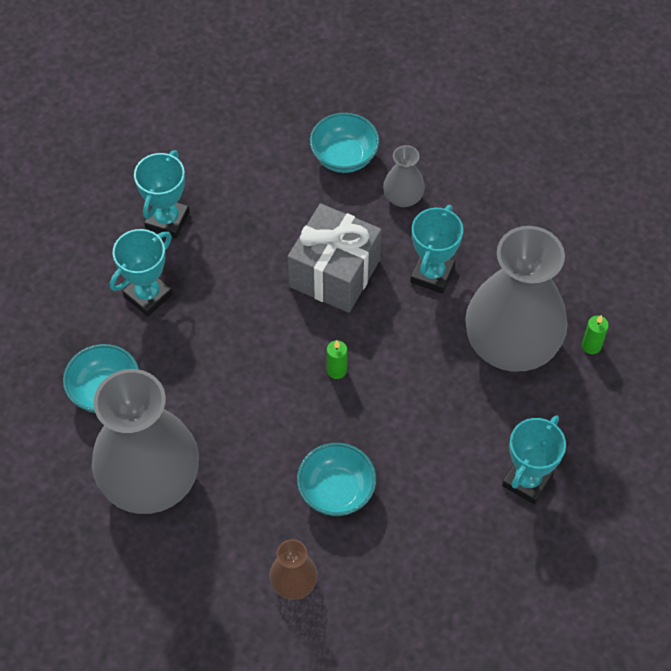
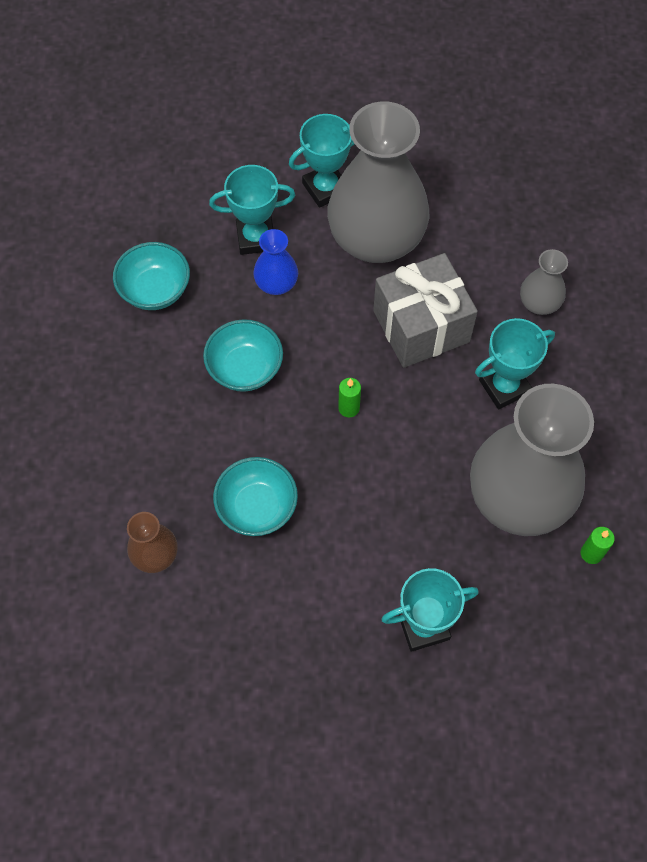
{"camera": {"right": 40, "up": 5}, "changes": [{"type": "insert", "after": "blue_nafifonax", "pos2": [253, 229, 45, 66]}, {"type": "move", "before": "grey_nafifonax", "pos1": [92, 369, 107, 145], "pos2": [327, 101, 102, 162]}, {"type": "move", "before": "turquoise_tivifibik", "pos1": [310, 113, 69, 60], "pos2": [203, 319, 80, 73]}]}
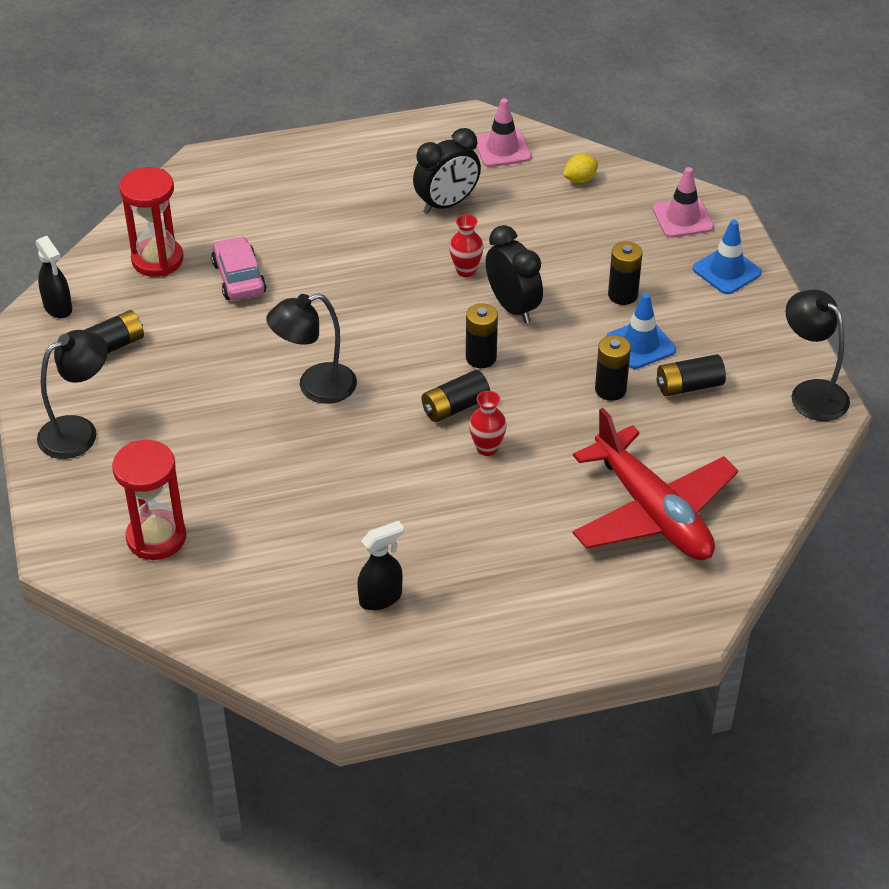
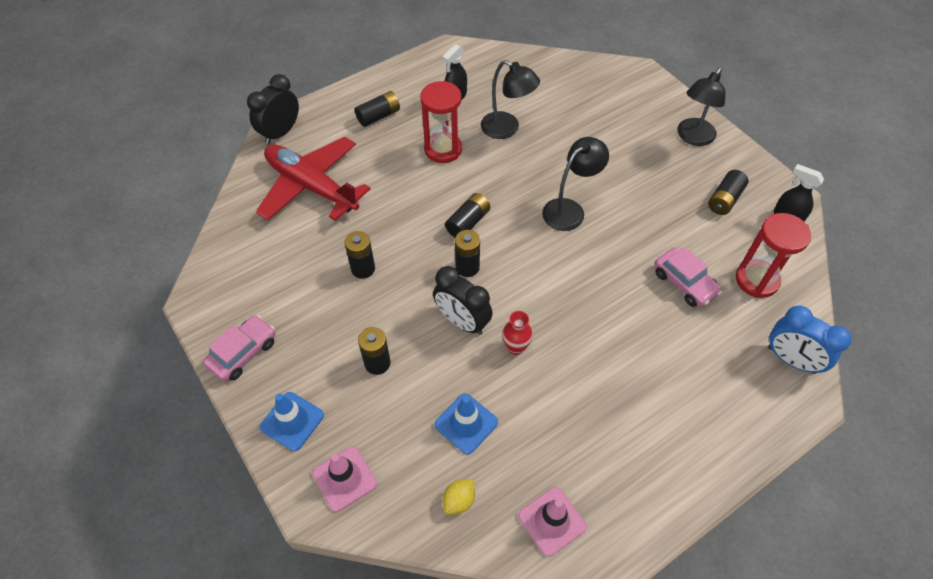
{"camera": {"right": 160, "up": 10}, "changes": [{"type": "delete", "before": "red_nafifonax", "pos1": [469, 391, 38, 65]}, {"type": "insert", "after": "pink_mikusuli", "pos2": [203, 315, 72, 66]}, {"type": "insert", "after": "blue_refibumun", "pos2": [768, 306, 84, 68]}, {"type": "move", "before": "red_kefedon", "pos1": [112, 440, 74, 120], "pos2": [420, 81, 42, 82]}, {"type": "move", "before": "black_refibumun", "pos1": [413, 128, 68, 86], "pos2": [247, 74, 52, 70]}, {"type": "move", "before": "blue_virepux", "pos1": [606, 293, 70, 76], "pos2": [434, 393, 64, 61]}, {"type": "move", "before": "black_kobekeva", "pos1": [656, 354, 70, 42], "pos2": [355, 91, 45, 36]}, {"type": "move", "before": "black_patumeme", "pos1": [786, 289, 64, 132], "pos2": [481, 60, 59, 79]}]}
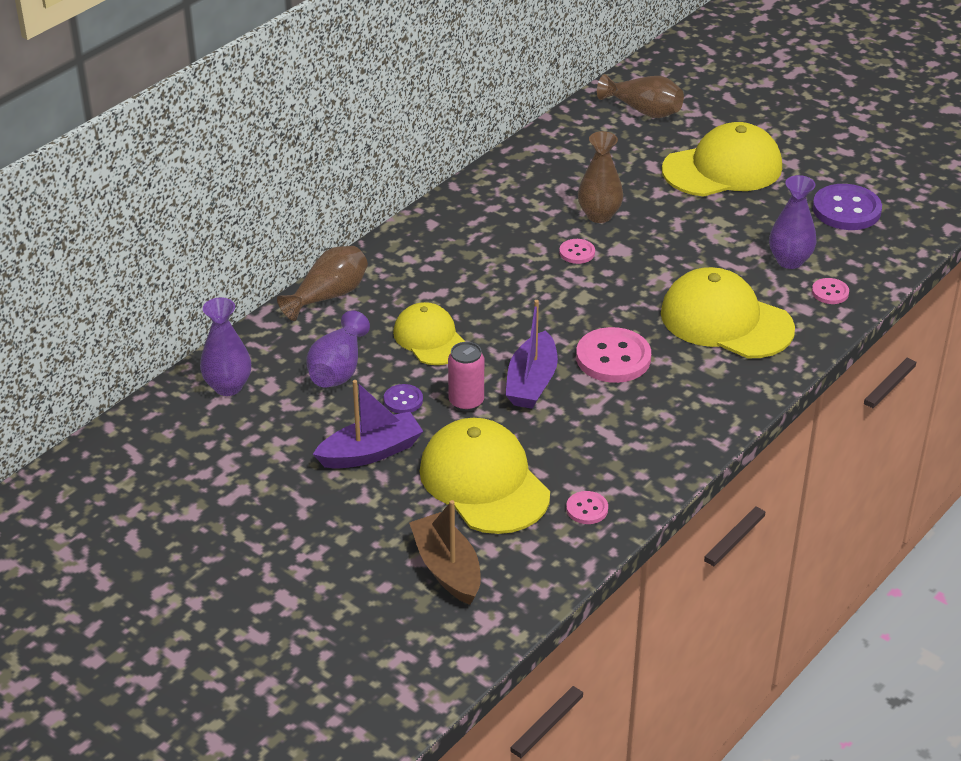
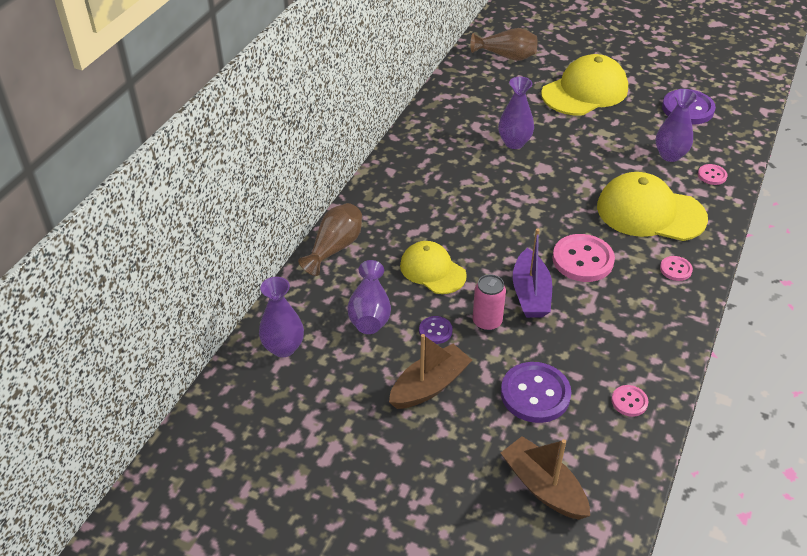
{"camera": {"right": -15, "up": 5}, "changes": [{"type": "move", "before": "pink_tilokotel", "pos1": [559, 239, 36, 25], "pos2": [660, 256, 33, 25]}, {"type": "replace", "before": "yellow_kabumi", "after": "purple_tilokotel", "pos1": [419, 418, 131, 116], "pos2": [501, 362, 70, 61]}, {"type": "recolor", "before": "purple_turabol", "after": "brown_turabol", "pos1": [313, 380, 110, 89], "pos2": [389, 334, 83, 75]}, {"type": "recolor", "before": "brown_nafifonax", "after": "purple_nafifonax", "pos1": [578, 131, 45, 92], "pos2": [498, 77, 36, 72]}]}
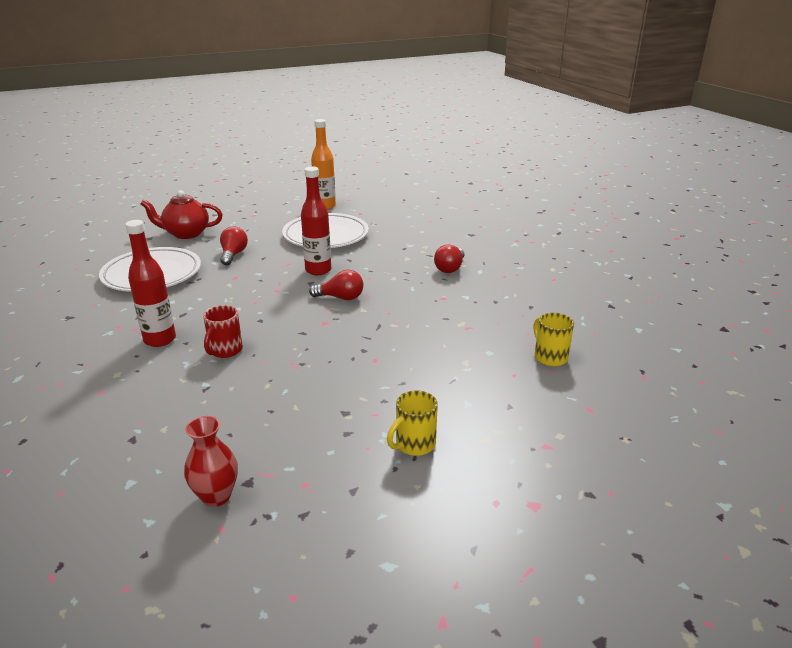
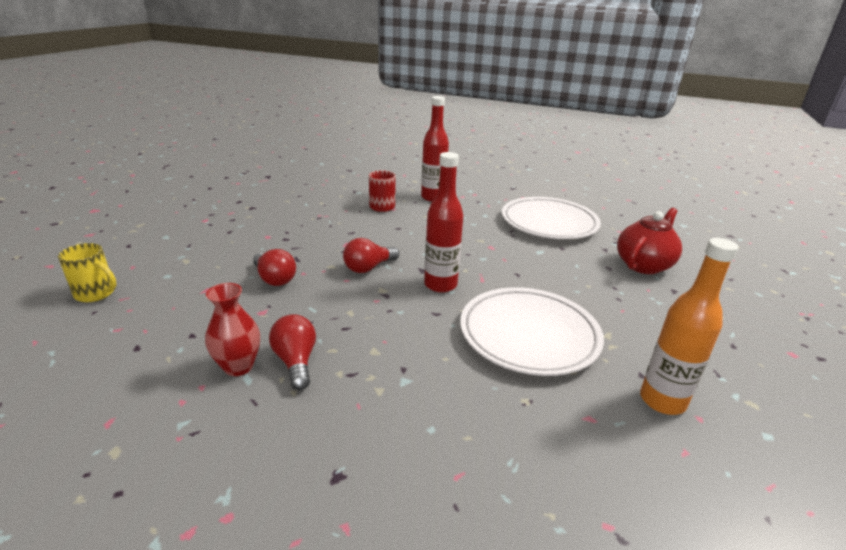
{"camera": {"right": 135, "up": 0}, "changes": [{"type": "delete", "before": "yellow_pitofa", "pos1": [387, 391, 51, 65]}, {"type": "move", "before": "red_nafifonax", "pos1": [184, 416, 54, 91], "pos2": [205, 283, 55, 93]}, {"type": "move", "before": "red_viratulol", "pos1": [220, 226, 28, 39], "pos2": [253, 249, 43, 37]}]}
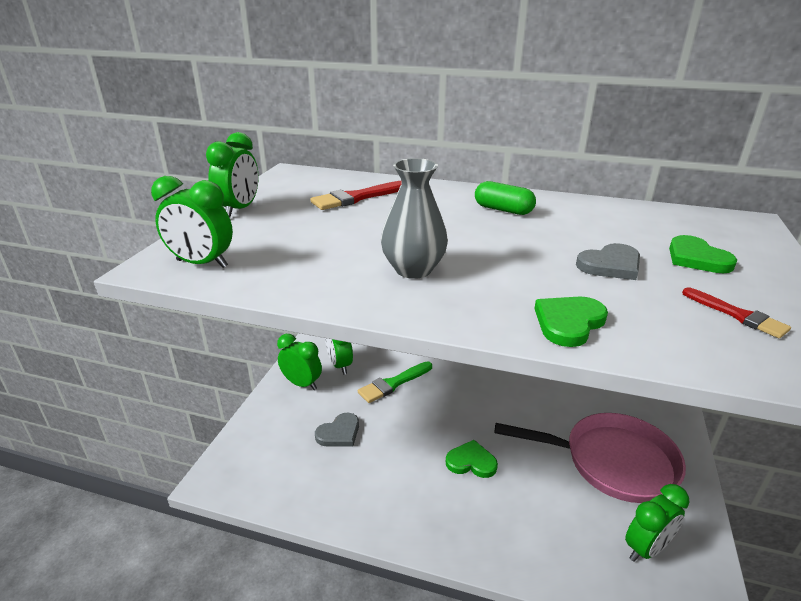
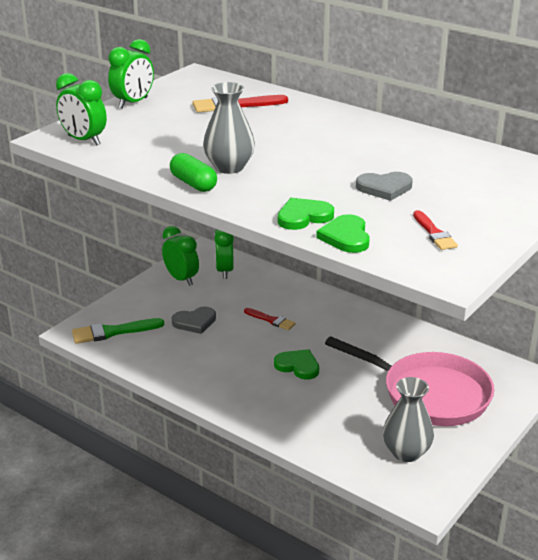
{"camera": {"right": 20, "up": 0}, "changes": [{"type": "insert", "after": "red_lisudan", "pos2": [244, 308, 52, 22]}, {"type": "move", "before": "green_lisudan", "pos1": [358, 361, 74, 42], "pos2": [72, 318, 92, 26]}, {"type": "move", "before": "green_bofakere", "pos1": [475, 181, 61, 34], "pos2": [170, 153, 47, 39]}, {"type": "move", "before": "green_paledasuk", "pos1": [669, 235, 68, 38], "pos2": [316, 214, 54, 39]}, {"type": "replace", "before": "green_refibumun", "after": "grey_nafifonax", "pos1": [625, 484, 65, 78], "pos2": [383, 377, 51, 85]}]}
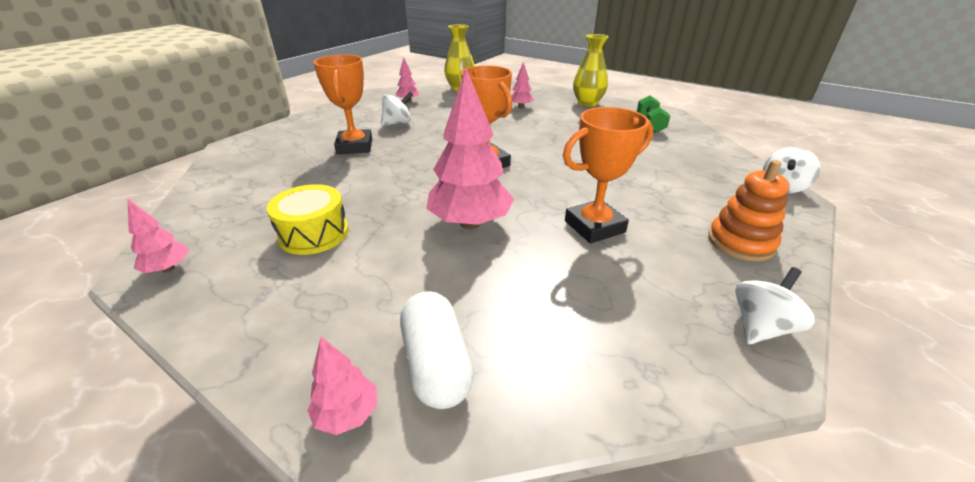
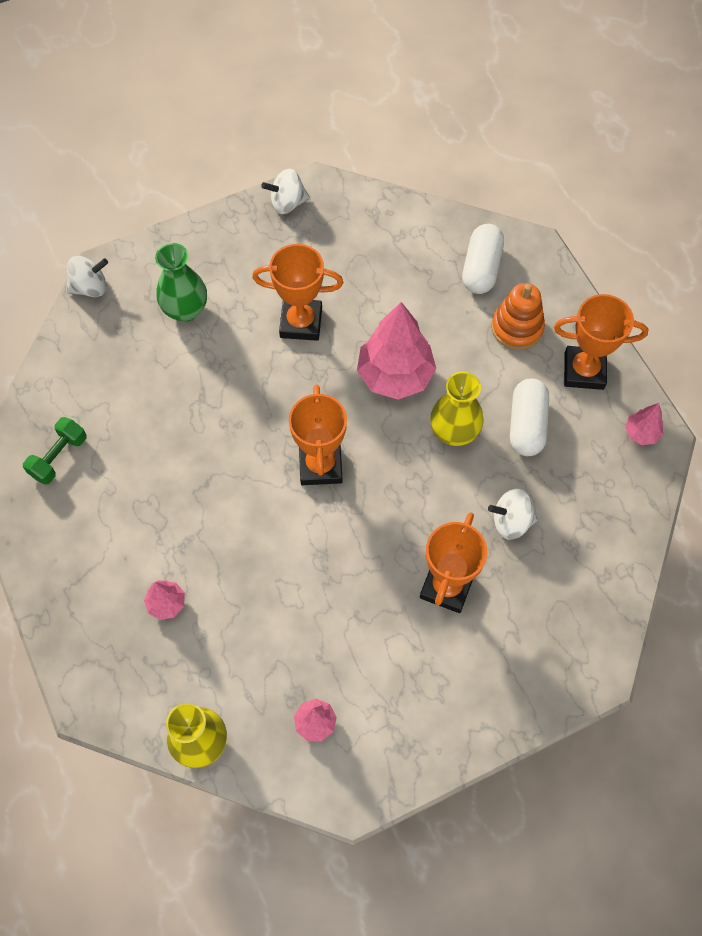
{"camera": {"right": -150, "up": 30}, "changes": [{"type": "delete", "before": "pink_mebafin", "pos1": [307, 337, 70, 98]}, {"type": "insert", "after": "green_nafifonax", "pos2": [155, 243, 52, 79]}, {"type": "insert", "after": "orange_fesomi", "pos2": [554, 294, 94, 96]}, {"type": "move", "before": "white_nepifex", "pos1": [381, 92, 32, 34], "pos2": [488, 489, 50, 51]}, {"type": "move", "before": "yellow_nafifonax", "pos1": [573, 34, 36, 73], "pos2": [430, 371, 54, 75]}, {"type": "move", "before": "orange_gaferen", "pos1": [708, 160, 82, 102], "pos2": [491, 283, 54, 67]}, {"type": "replace", "before": "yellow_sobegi", "after": "white_bofakere", "pos1": [267, 184, 82, 71], "pos2": [510, 379, 39, 77]}]}
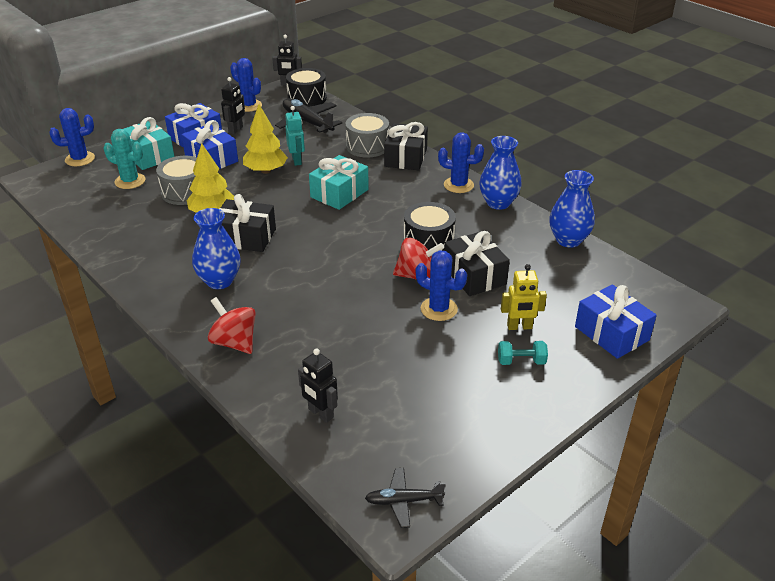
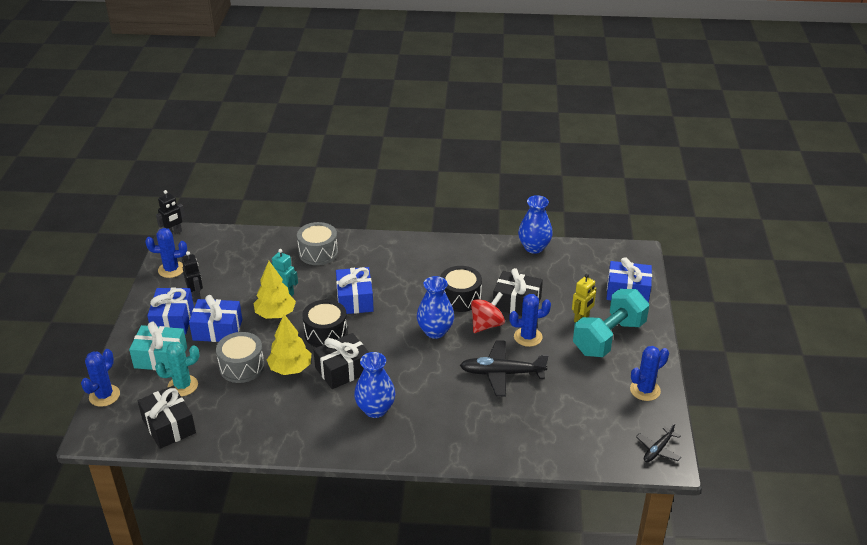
{"camera": {"right": -45, "up": 0}, "changes": [{"type": "delete", "before": "red_nepifex", "pos1": [208, 297, 48, 57]}, {"type": "delete", "before": "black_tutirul", "pos1": [298, 349, 40, 74]}, {"type": "move", "before": "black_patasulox", "pos1": [275, 99, 67, 34], "pos2": [460, 340, 88, 57]}, {"type": "move", "before": "black_sobegi", "pos1": [286, 68, 41, 39], "pos2": [302, 300, 46, 47]}, {"type": "move", "before": "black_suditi", "pos1": [384, 122, 44, 48], "pos2": [138, 385, 58, 64]}, {"type": "move", "before": "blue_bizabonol", "pos1": [438, 132, 46, 61], "pos2": [630, 346, 39, 55]}, {"type": "move", "before": "blue_nafifonax", "pos1": [479, 136, 42, 74], "pos2": [417, 276, 37, 63]}, {"type": "recolor", "before": "turquoise_suditi", "after": "blue_suditi", "pos1": [309, 155, 60, 55], "pos2": [336, 267, 38, 47]}, {"type": "resize", "before": "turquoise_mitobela", "pos1": [498, 341, 50, 24], "pos2": [573, 289, 76, 68], "scale": 2.42}]}
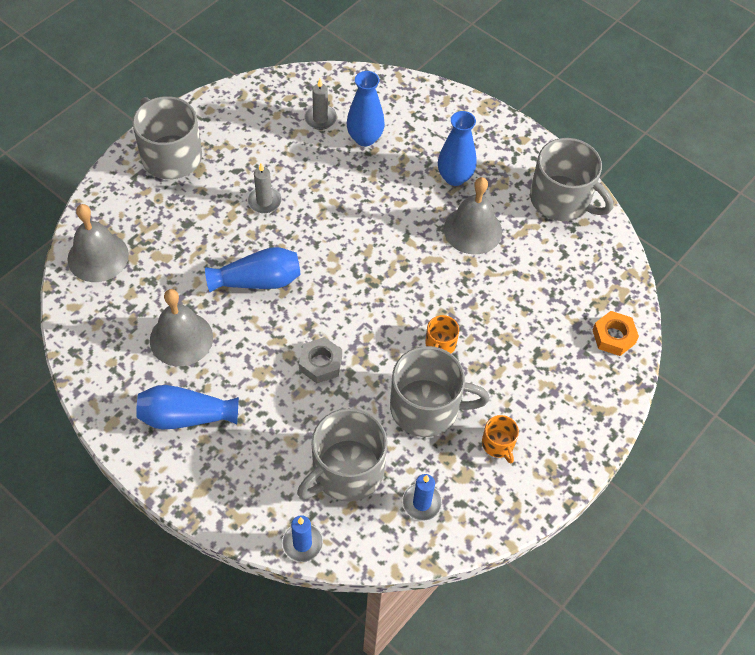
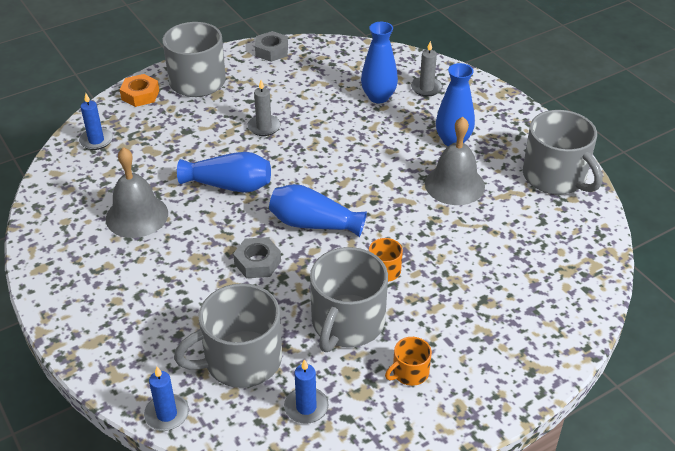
{"camera": {"right": 20, "up": -15}, "changes": [{"type": "insert", "after": "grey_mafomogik", "pos2": [255, 31, 33, 31]}, {"type": "move", "before": "blue_nafifonax", "pos1": [136, 385, 103, 44], "pos2": [269, 184, 98, 53]}, {"type": "move", "before": "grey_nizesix", "pos1": [304, 79, 33, 51], "pos2": [411, 41, 32, 56]}, {"type": "move", "before": "orange_mafomogik", "pos1": [593, 311, 46, 45], "pos2": [120, 74, 39, 33]}, {"type": "replace", "before": "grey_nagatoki", "after": "blue_nizesix", "pos1": [67, 204, 62, 78], "pos2": [79, 93, 34, 57]}, {"type": "rotate", "before": "grey_pitofa", "pos1": [390, 346, 100, 91], "pos2": [310, 247, 78, 105], "turn": 90}, {"type": "rotate", "before": "orange_pitofa", "pos1": [482, 415, 37, 48], "pos2": [385, 337, 47, 49], "turn": 60}]}
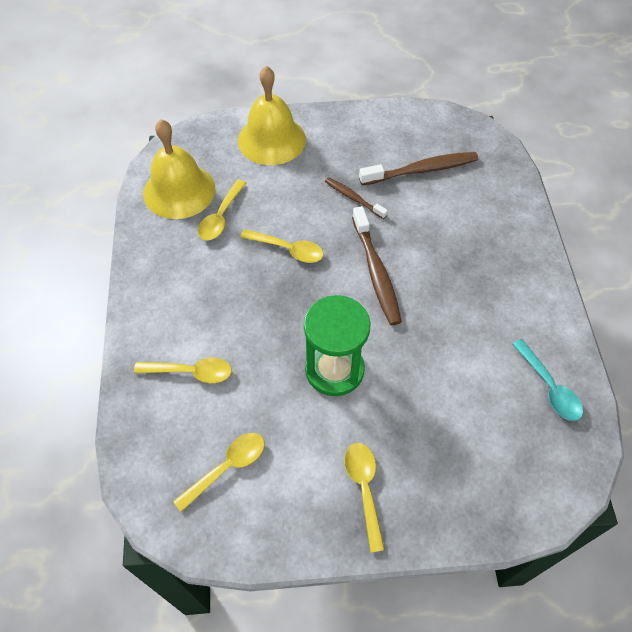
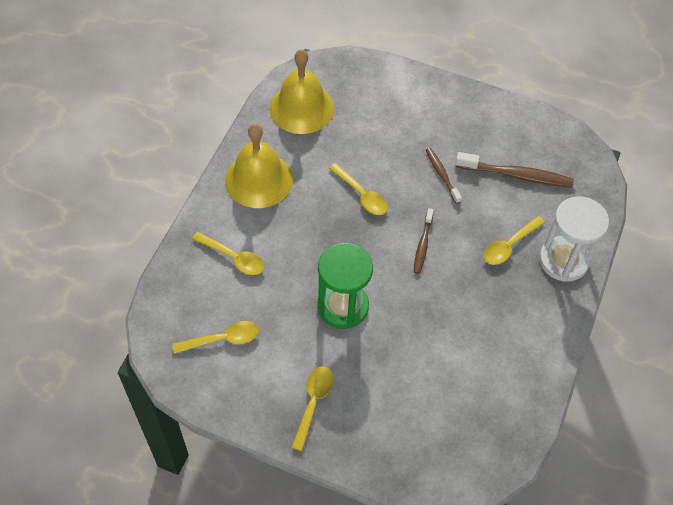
{"camera": {"right": 25, "up": 0}, "changes": [{"type": "delete", "before": "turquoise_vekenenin", "pos1": [512, 339, 71, 82]}, {"type": "insert", "after": "white_kefedon", "pos2": [539, 196, 70, 86]}, {"type": "move", "before": "yellow_vekenenin", "pos1": [198, 180, 48, 60], "pos2": [483, 216, 62, 49]}, {"type": "move", "before": "yellow_nagatoki", "pos1": [238, 66, 68, 99], "pos2": [225, 124, 68, 84]}, {"type": "resize", "before": "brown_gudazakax", "pos1": [352, 206, 50, 119], "pos2": [414, 208, 20, 66], "scale": 0.59}]}
